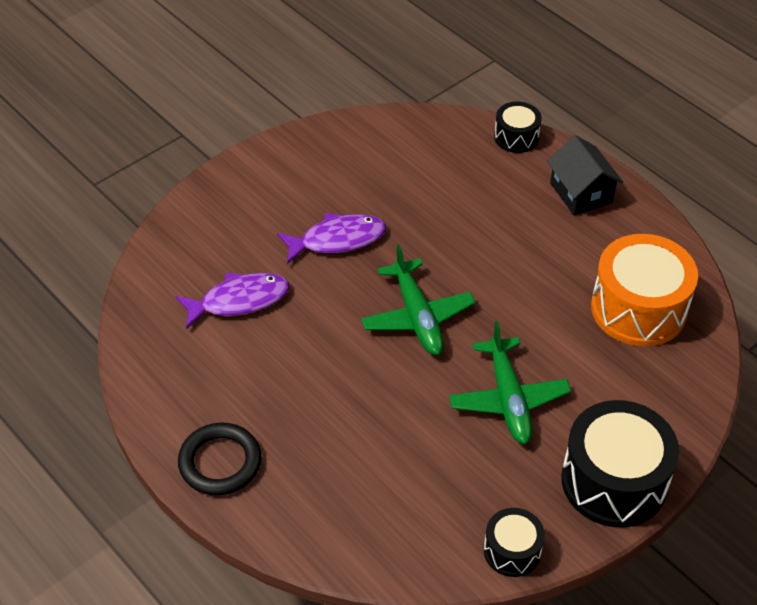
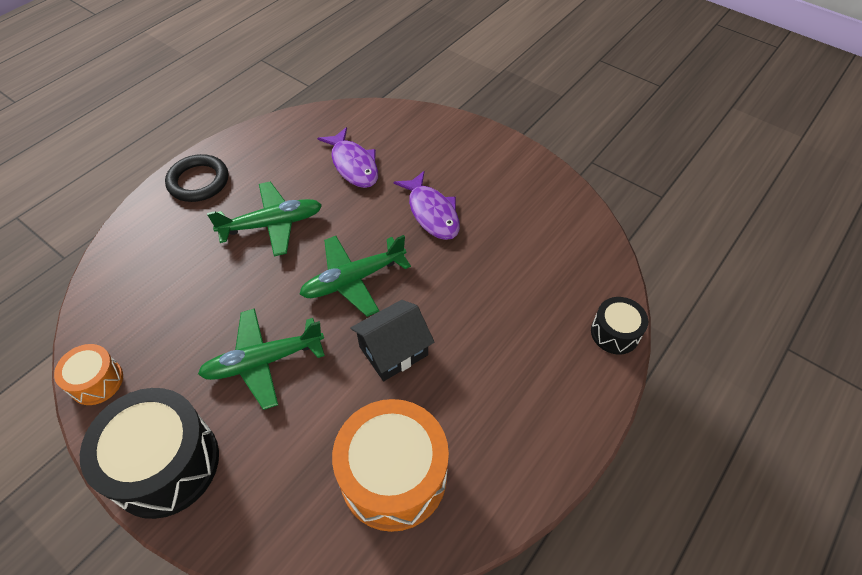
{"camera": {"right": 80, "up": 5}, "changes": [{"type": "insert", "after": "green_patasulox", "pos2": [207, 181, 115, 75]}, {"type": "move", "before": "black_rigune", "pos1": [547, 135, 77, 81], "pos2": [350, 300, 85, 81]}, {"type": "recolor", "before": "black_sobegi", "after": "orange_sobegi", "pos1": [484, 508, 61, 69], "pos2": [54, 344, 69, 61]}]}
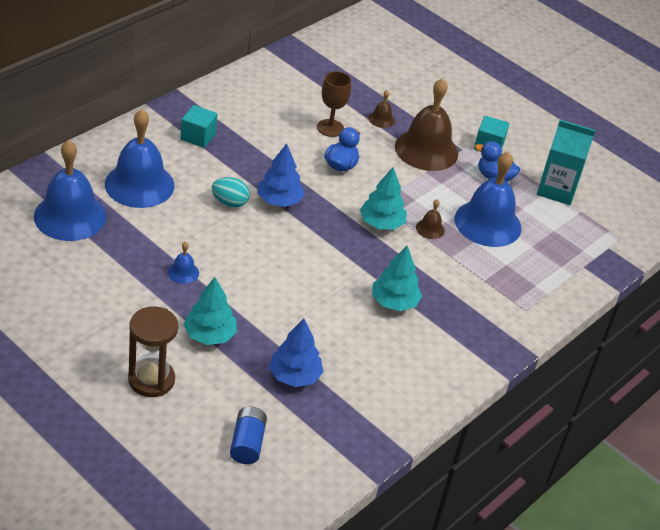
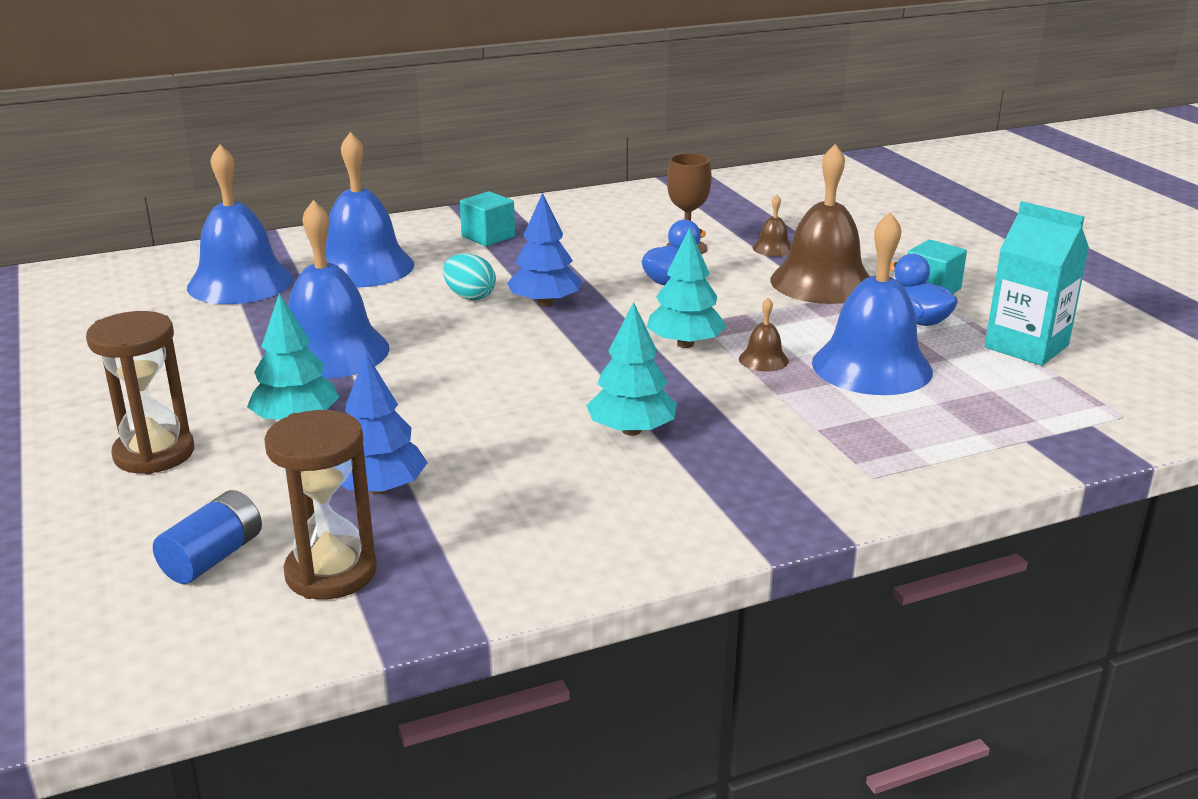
{"camera": {"right": 30, "up": -15}, "changes": [{"type": "insert", "after": "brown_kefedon", "pos2": [264, 410, 113, 190]}, {"type": "resize", "before": "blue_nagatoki", "pos1": [168, 241, 31, 43], "pos2": [288, 200, 102, 179], "scale": 2.36}]}
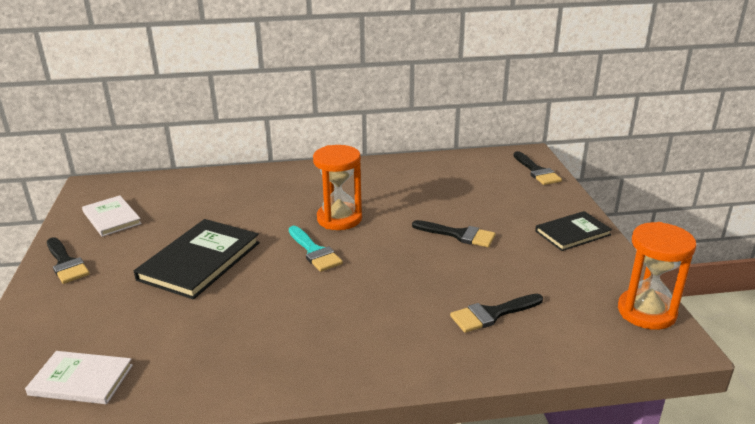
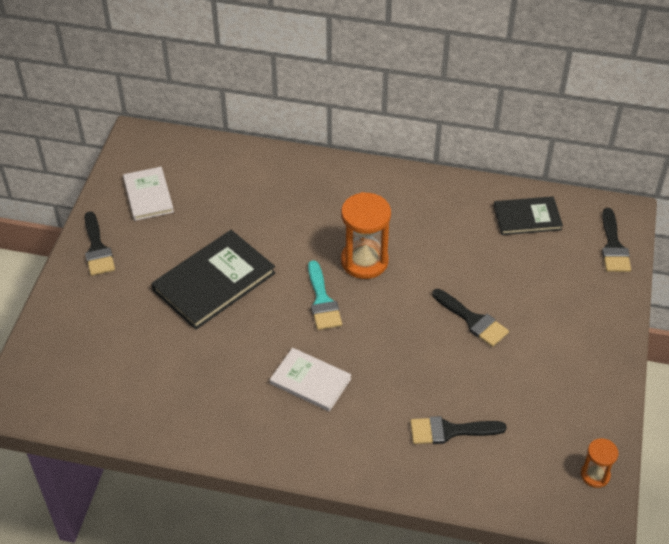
{"camera": {"right": 20, "up": 20}, "changes": [{"type": "move", "before": "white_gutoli", "pos1": [25, 351, 108, 53], "pos2": [270, 348, 81, 64]}, {"type": "move", "before": "black_gutoli", "pos1": [535, 211, 77, 40], "pos2": [494, 196, 69, 39]}, {"type": "resize", "before": "orange_kefedon", "pos1": [618, 222, 78, 108], "pos2": [581, 438, 38, 50], "scale": 0.53}]}
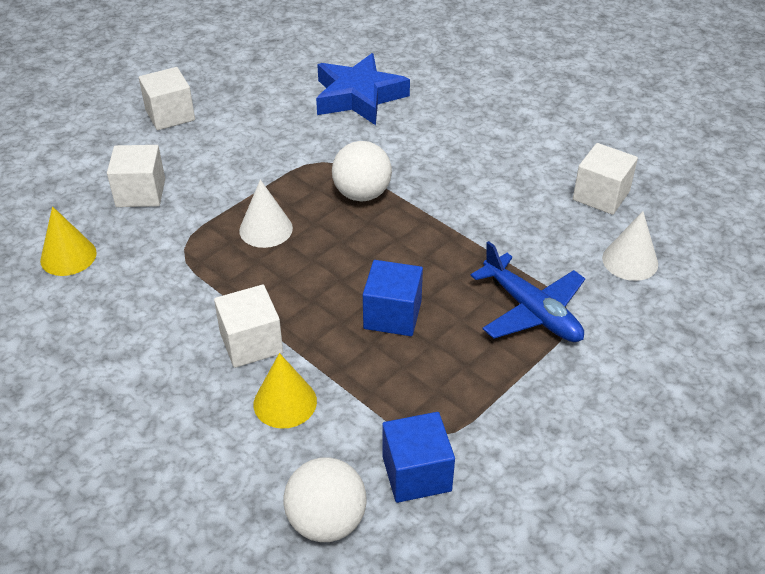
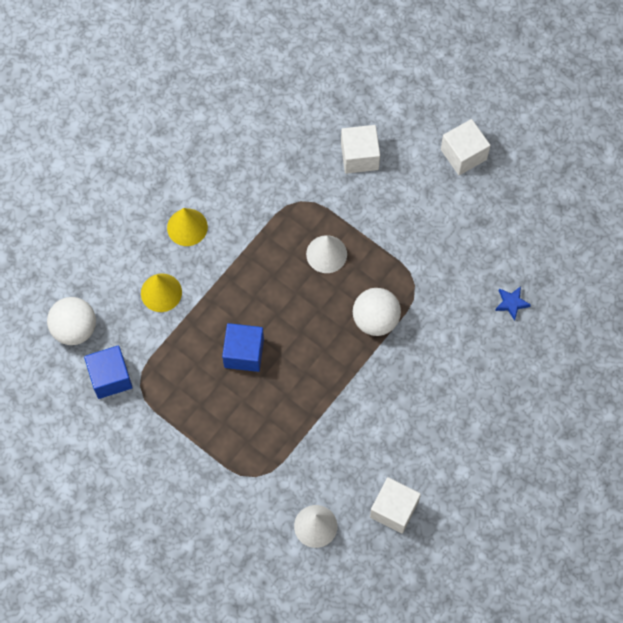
{"camera": {"right": 85, "up": 25}, "changes": [{"type": "delete", "before": "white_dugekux", "pos1": [214, 285, 69, 83]}, {"type": "delete", "before": "blue_patasulox", "pos1": [471, 241, 114, 101]}, {"type": "move", "before": "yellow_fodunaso", "pos1": [40, 206, 57, 70], "pos2": [167, 208, 41, 38]}, {"type": "resize", "before": "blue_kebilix", "pos1": [316, 53, 94, 72], "pos2": [495, 286, 36, 35], "scale": 0.4}]}
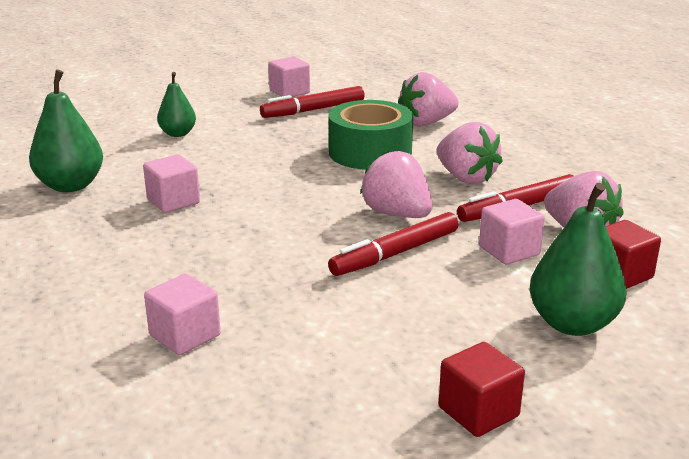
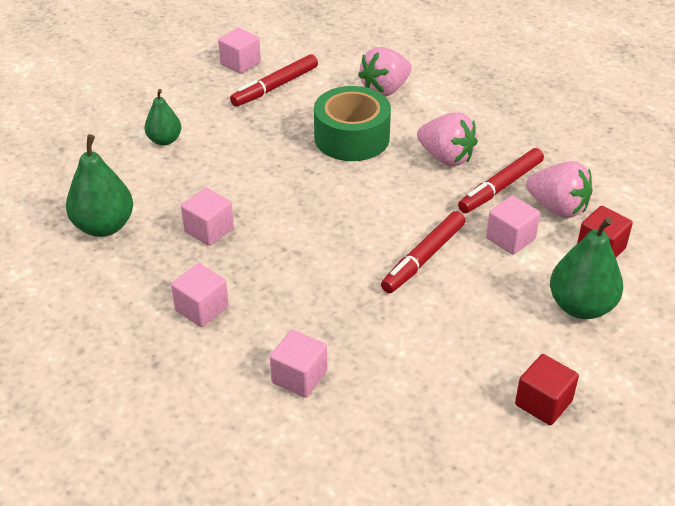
{"camera": {"right": -15, "up": 15}, "changes": [{"type": "delete", "before": "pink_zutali", "pos1": [360, 150, 72, 68]}, {"type": "insert", "after": "pink_dugekux", "pos2": [171, 263, 58, 64]}]}
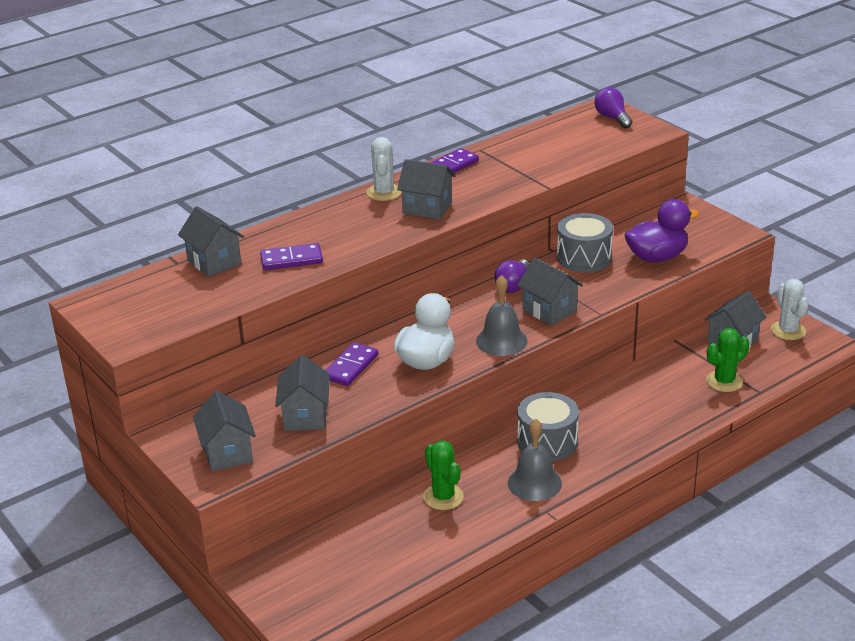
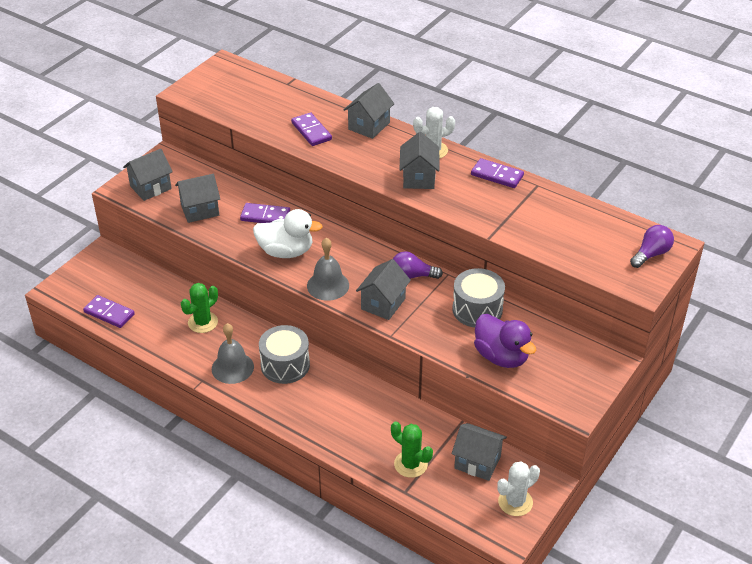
{"camera": {"right": 70, "up": 10}, "changes": [{"type": "insert", "after": "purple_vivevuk", "pos2": [83, 295, 52, 33]}, {"type": "move", "before": "grey_rigune", "pos1": [178, 206, 66, 71], "pos2": [344, 83, 50, 56]}]}
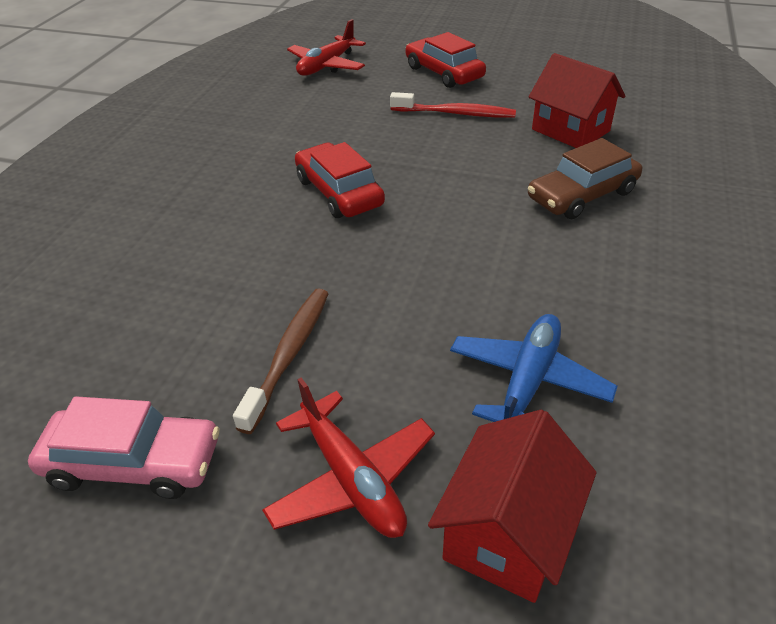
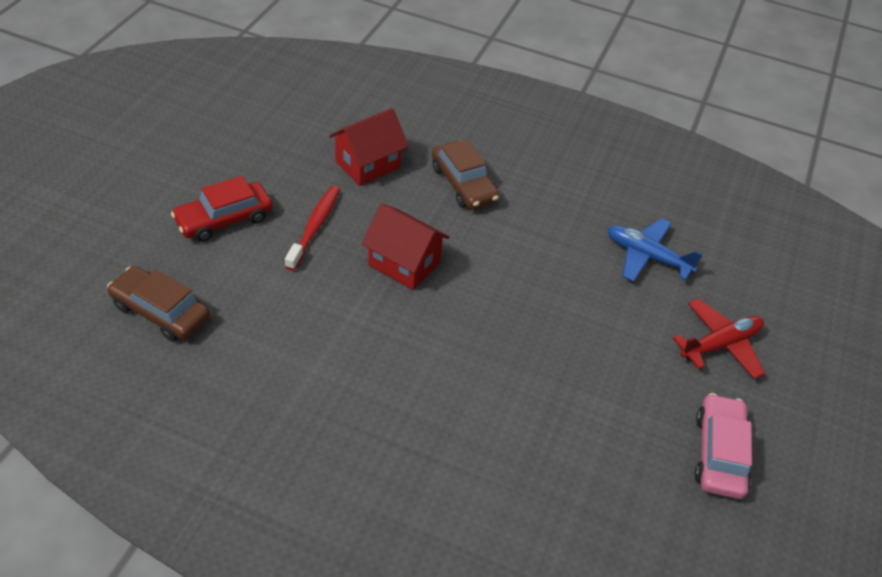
{"camera": {"right": -90, "up": 5}, "changes": [{"type": "delete", "before": "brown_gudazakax", "pos1": [233, 288, 96, 146]}, {"type": "delete", "before": "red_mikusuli", "pos1": [295, 142, 90, 76]}, {"type": "move", "before": "red_rigune", "pos1": [428, 410, 168, 193], "pos2": [362, 203, 87, 87]}, {"type": "replace", "before": "red_patasulox", "after": "brown_mikusuli", "pos1": [287, 19, 79, 57], "pos2": [107, 266, 103, 75]}]}
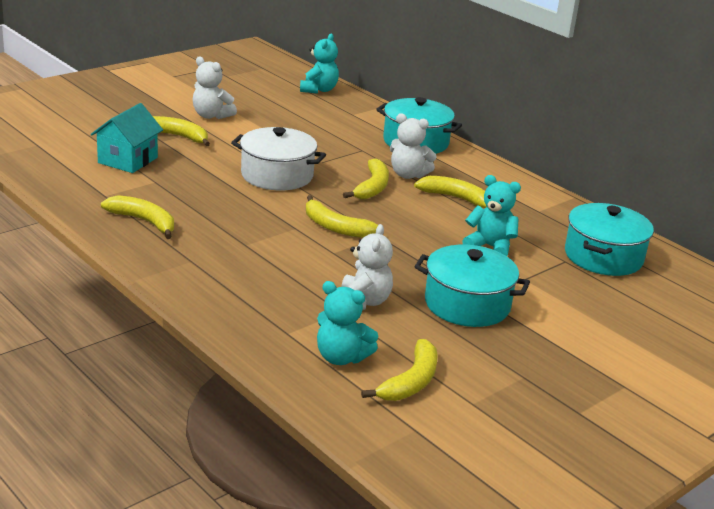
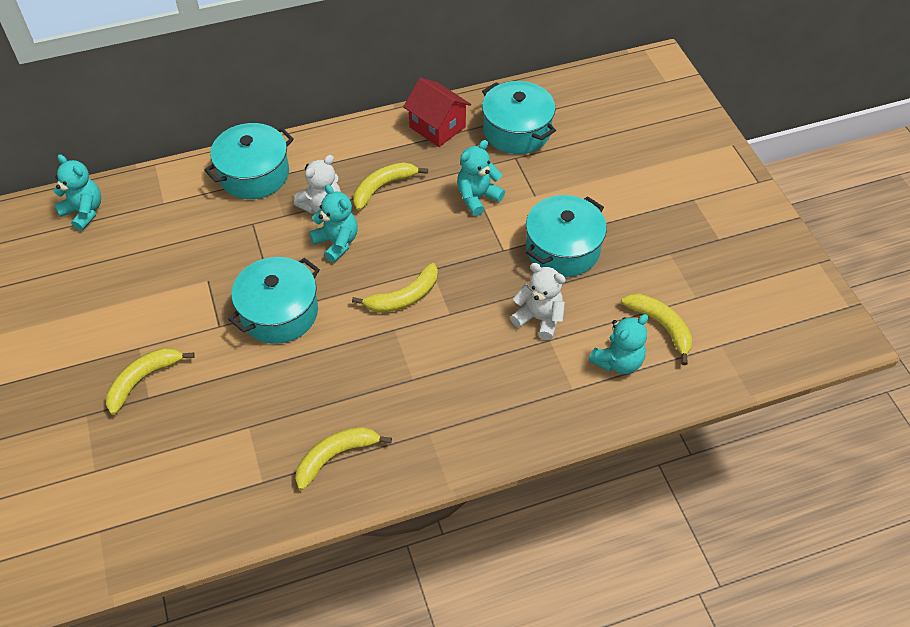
{"camera": {"right": -65, "up": 25}, "changes": [{"type": "delete", "before": "turquoise_rigune", "pos1": [91, 103, 72, 70]}, {"type": "delete", "before": "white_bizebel", "pos1": [193, 56, 44, 63]}, {"type": "insert", "after": "red_rigune", "pos2": [403, 78, 68, 69]}, {"type": "replace", "before": "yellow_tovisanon", "after": "turquoise_bizebel", "pos1": [343, 158, 46, 41], "pos2": [309, 184, 49, 78]}, {"type": "recolor", "before": "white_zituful", "after": "turquoise_zituful", "pos1": [231, 127, 95, 63], "pos2": [228, 257, 92, 87]}]}
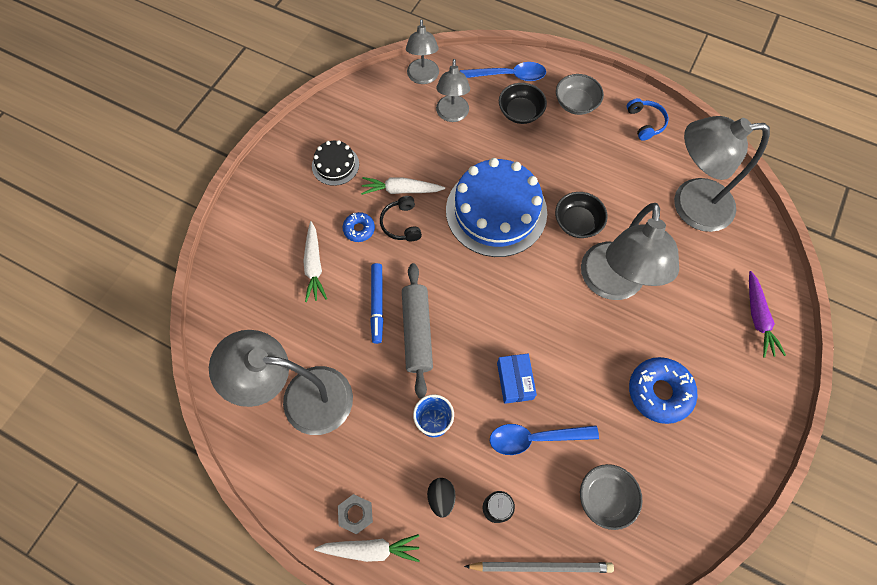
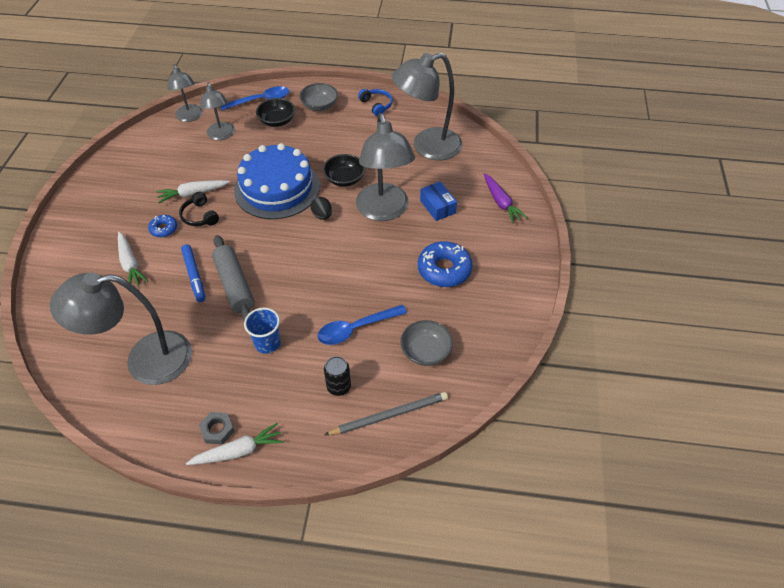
{"camera": {"right": -20, "up": -15}, "changes": [{"type": "delete", "before": "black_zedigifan", "pos1": [312, 140, 47, 46]}, {"type": "move", "before": "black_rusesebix", "pos1": [427, 478, 29, 40], "pos2": [310, 197, 22, 23]}, {"type": "move", "before": "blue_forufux", "pos1": [497, 354, 40, 50], "pos2": [420, 181, 37, 40]}]}
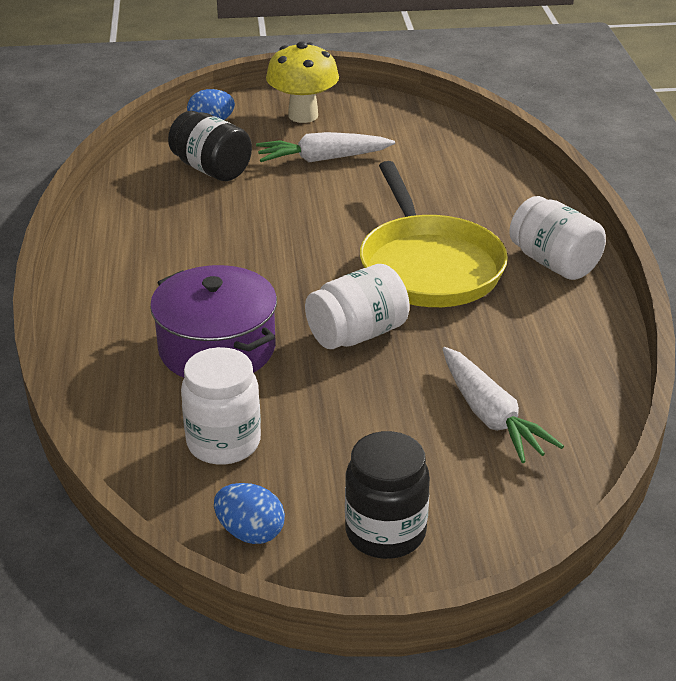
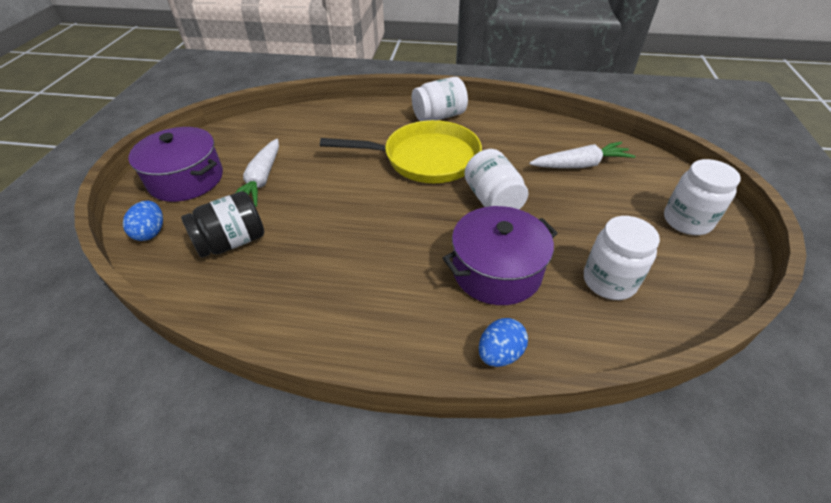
{"camera": {"right": -75, "up": 10}, "changes": [{"type": "move", "before": "blue_rusesebix", "pos1": [214, 483, 71, 61], "pos2": [479, 318, 49, 49]}, {"type": "replace", "before": "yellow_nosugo", "after": "purple_zituful", "pos1": [266, 41, 73, 82], "pos2": [128, 127, 95, 75]}, {"type": "recolor", "before": "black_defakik", "after": "white_defakik", "pos1": [345, 431, 85, 128], "pos2": [664, 159, 77, 76]}]}
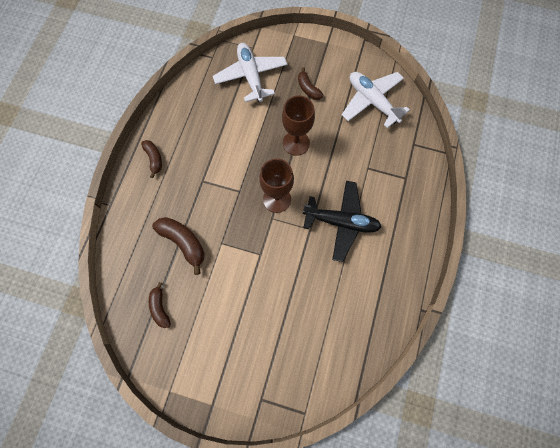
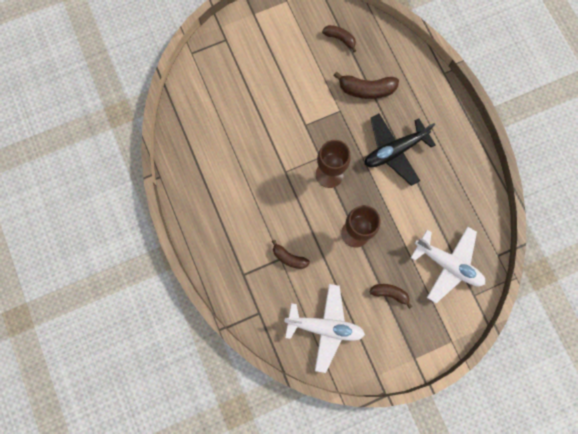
{"camera": {"right": 140, "up": 5}, "changes": [{"type": "move", "before": "brown_tovisanon", "pos1": [141, 140, 21, 38], "pos2": [272, 240, 38, 29]}, {"type": "move", "before": "black_patasulox", "pos1": [303, 181, 79, 81], "pos2": [365, 114, 71, 72]}]}
